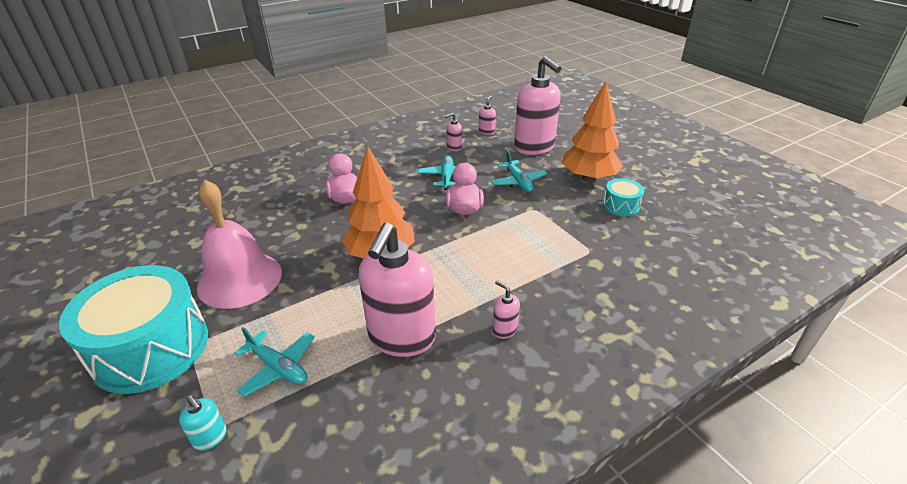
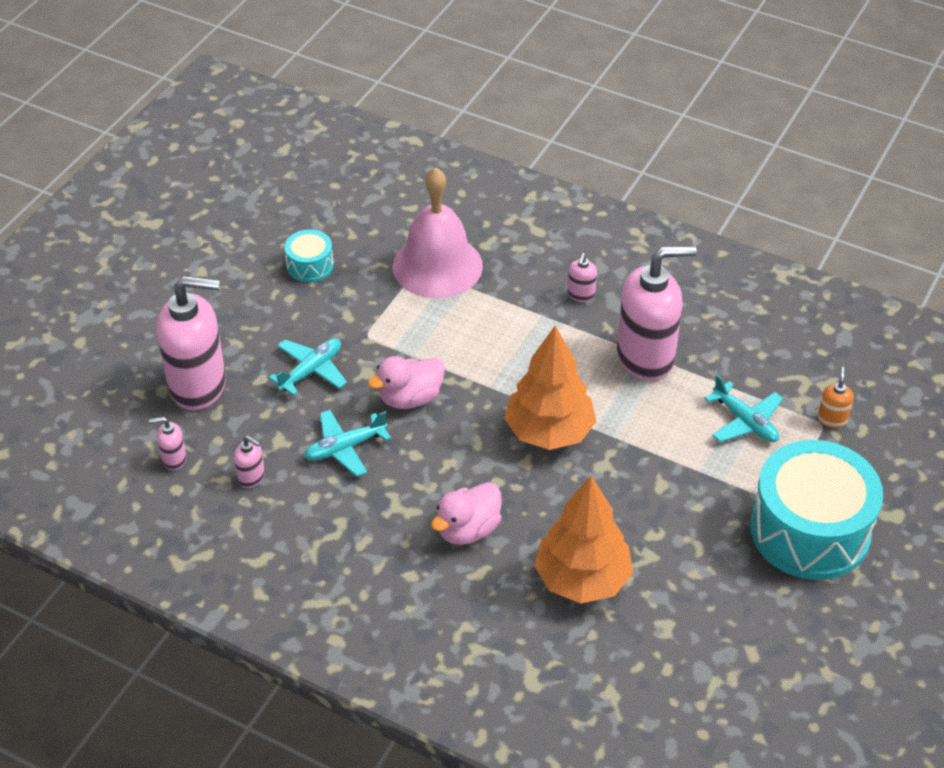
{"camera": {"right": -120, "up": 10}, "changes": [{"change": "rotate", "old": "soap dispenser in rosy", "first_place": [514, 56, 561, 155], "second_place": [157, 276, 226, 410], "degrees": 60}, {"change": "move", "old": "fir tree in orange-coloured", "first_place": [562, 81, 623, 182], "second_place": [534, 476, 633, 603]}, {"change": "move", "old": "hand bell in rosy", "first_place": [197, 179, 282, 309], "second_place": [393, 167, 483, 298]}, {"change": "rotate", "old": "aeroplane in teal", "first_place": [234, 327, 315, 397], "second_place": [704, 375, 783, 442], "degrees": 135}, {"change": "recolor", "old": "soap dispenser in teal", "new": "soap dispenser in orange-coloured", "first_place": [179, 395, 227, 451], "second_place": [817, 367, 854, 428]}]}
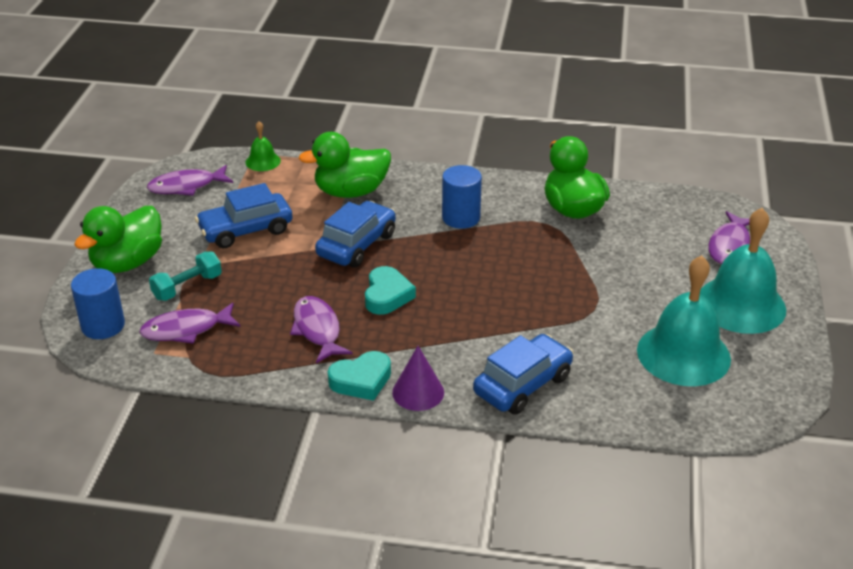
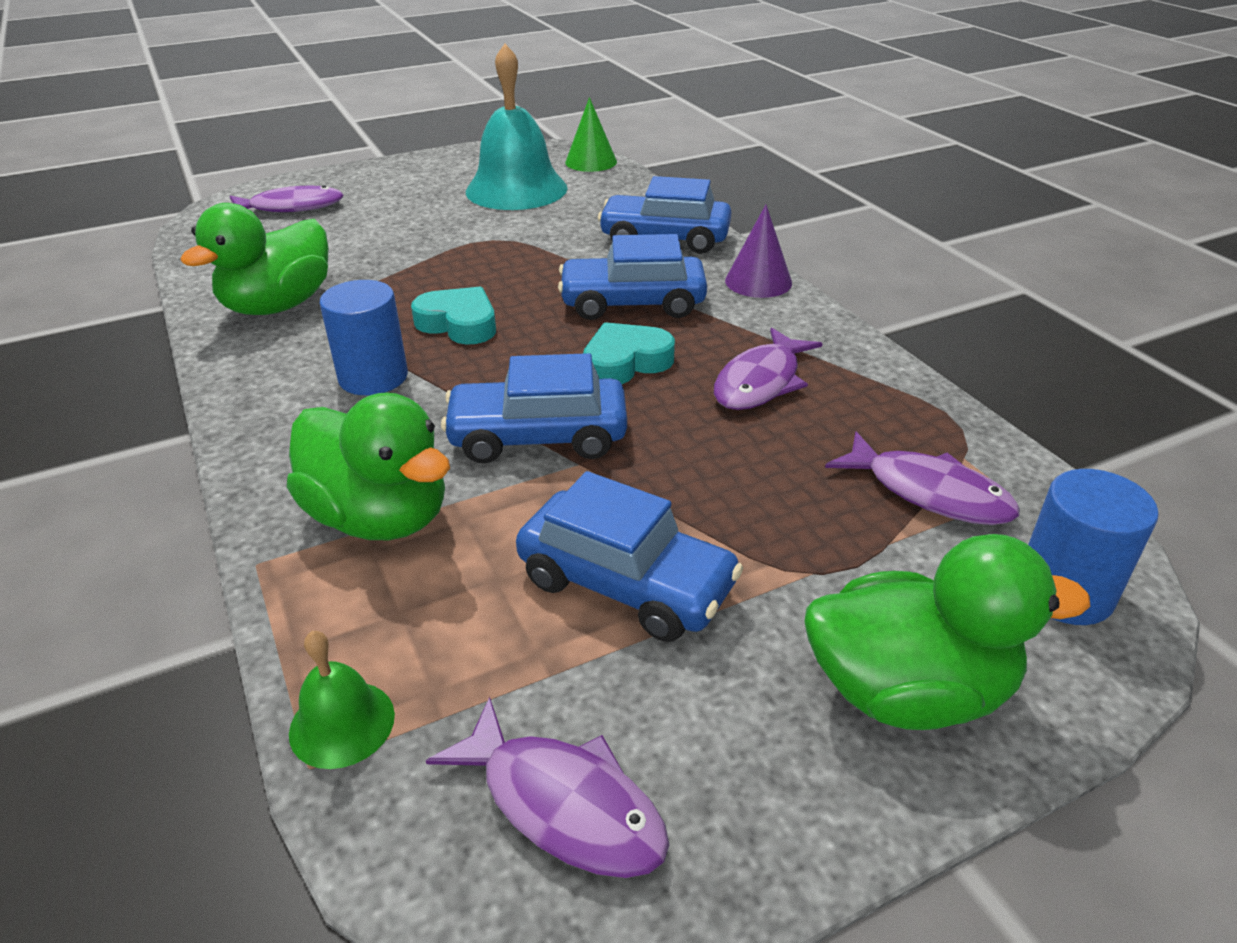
{"camera": {"right": -125, "up": 0}, "changes": [{"change": "delete", "old": "hand bell in teal", "first_place": [700, 208, 786, 334]}, {"change": "delete", "old": "free weight in teal", "first_place": [149, 251, 222, 301]}, {"change": "move", "old": "heart in teal", "first_place": [328, 351, 391, 401], "second_place": [411, 286, 496, 345]}, {"change": "insert", "new": "cone shape in emerald", "second_place": [565, 97, 617, 172]}, {"change": "insert", "new": "toy car in blue", "second_place": [558, 234, 707, 320]}]}
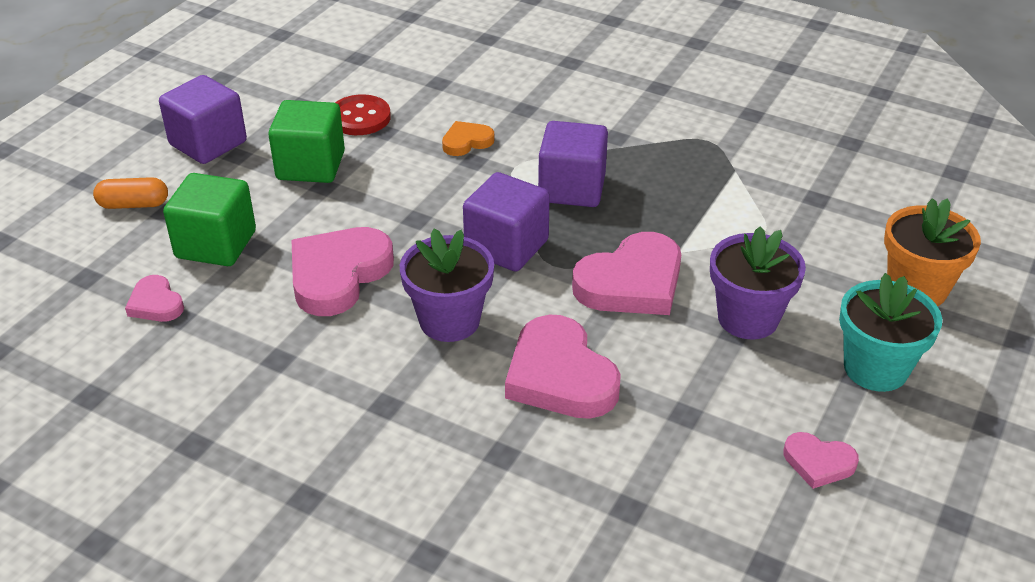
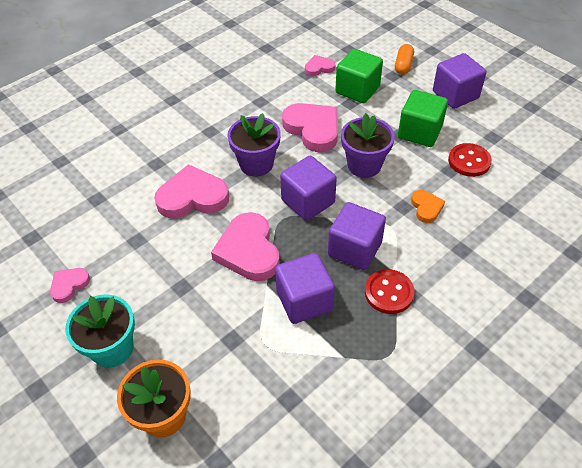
{"camera": {"right": 110, "up": 10}, "changes": [{"change": "move", "old": "plant pot in purple", "first_place": [710, 226, 806, 340], "second_place": [341, 113, 395, 178]}, {"change": "insert", "new": "solid cube in purple", "second_place": [275, 253, 335, 324]}, {"change": "insert", "new": "button in crimson", "second_place": [365, 269, 415, 314]}]}
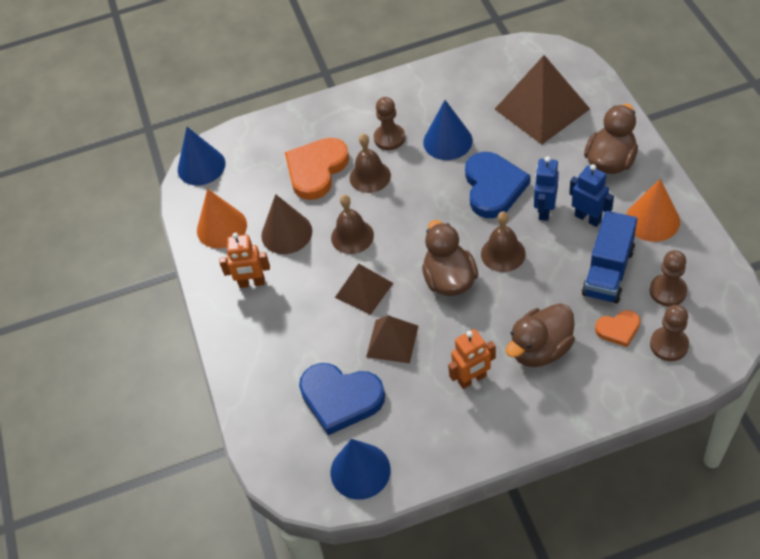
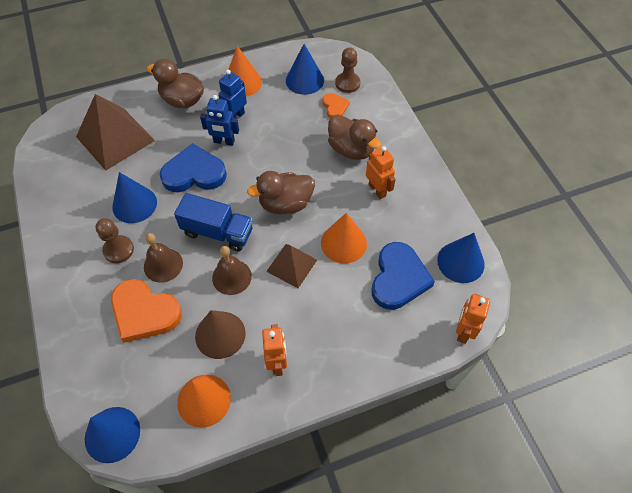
{"camera": {"right": -100, "up": 5}, "changes": [{"change": "delete", "old": "hand bell in brown", "first_place": [481, 211, 526, 272]}, {"change": "move", "old": "toy truck in blue", "first_place": [582, 211, 637, 303], "second_place": [174, 193, 253, 251]}, {"change": "replace", "old": "game pawn in brown", "new": "cone shape in blue", "first_place": [650, 250, 687, 306], "second_place": [286, 44, 324, 95]}, {"change": "replace", "old": "pyramid in brown", "new": "cone shape in orange-coloured", "first_place": [366, 315, 418, 363], "second_place": [321, 213, 367, 263]}, {"change": "insert", "new": "robot figure in orange-coloured", "second_place": [456, 294, 490, 344]}]}
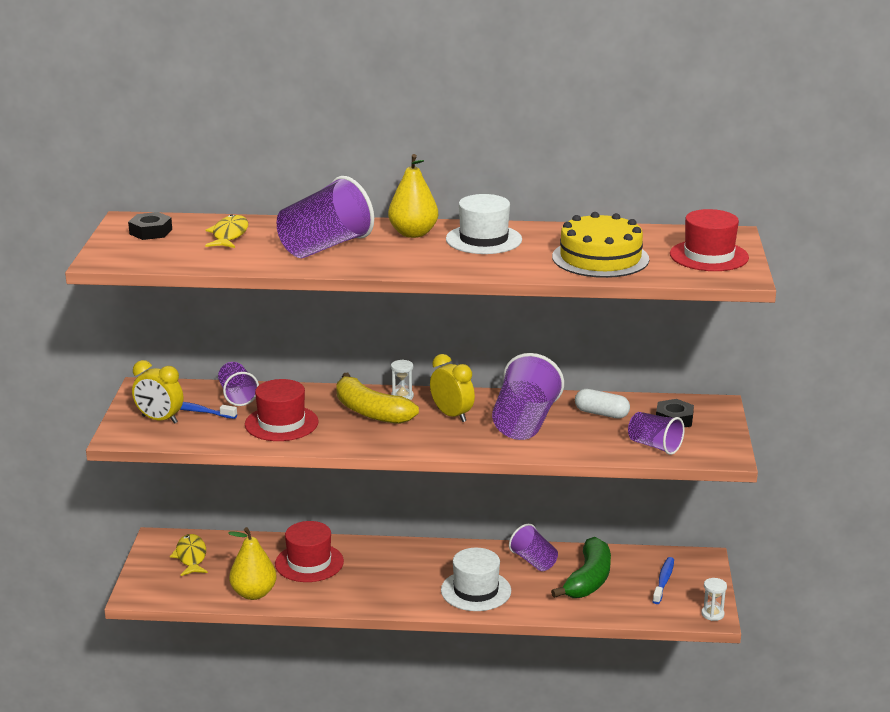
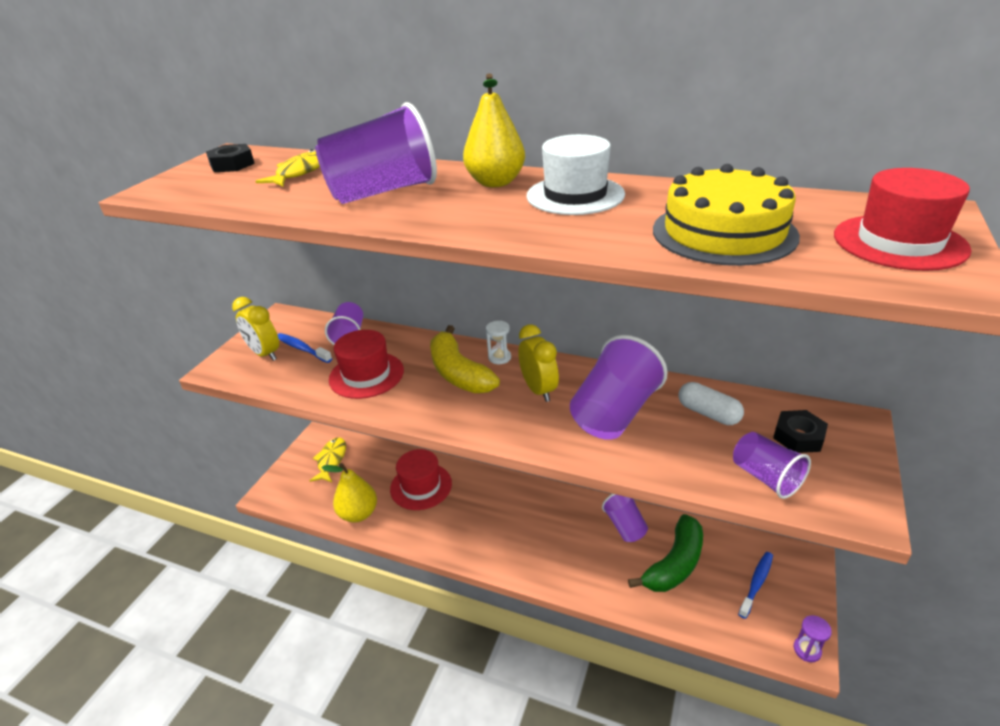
{"camera": {"right": 20, "up": 10}, "changes": [{"change": "delete", "old": "hat in white", "first_place": [441, 548, 511, 611]}, {"change": "recolor", "old": "sand timer in white", "new": "sand timer in purple", "first_place": [701, 578, 727, 621], "second_place": [794, 615, 832, 662]}]}
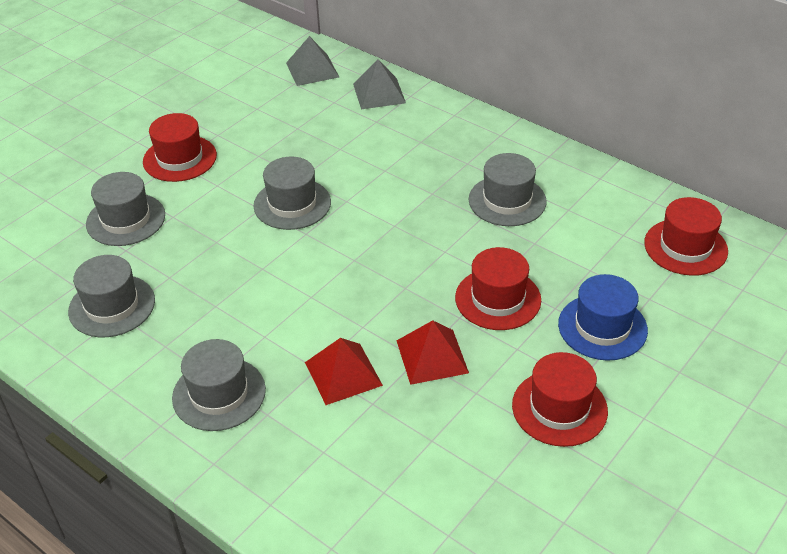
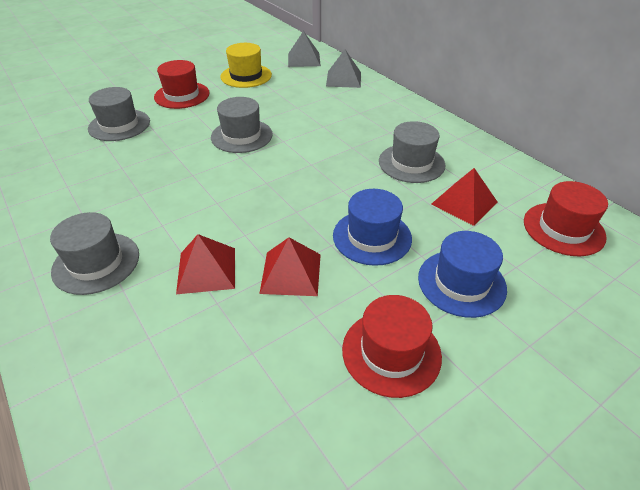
{"camera": {"right": 15, "up": 0}, "changes": [{"change": "recolor", "old": "hat in crimson", "new": "hat in blue", "first_place": [455, 247, 541, 330], "second_place": [333, 189, 412, 266]}, {"change": "delete", "old": "hat in grey", "first_place": [68, 255, 155, 337]}, {"change": "insert", "new": "hat in bright yellow", "second_place": [220, 43, 272, 88]}, {"change": "insert", "new": "pyramid in crimson", "second_place": [431, 168, 497, 226]}]}
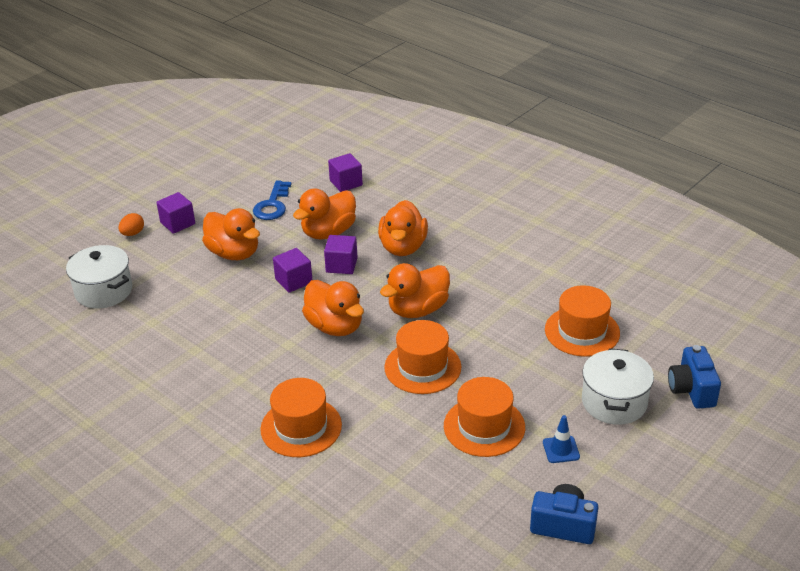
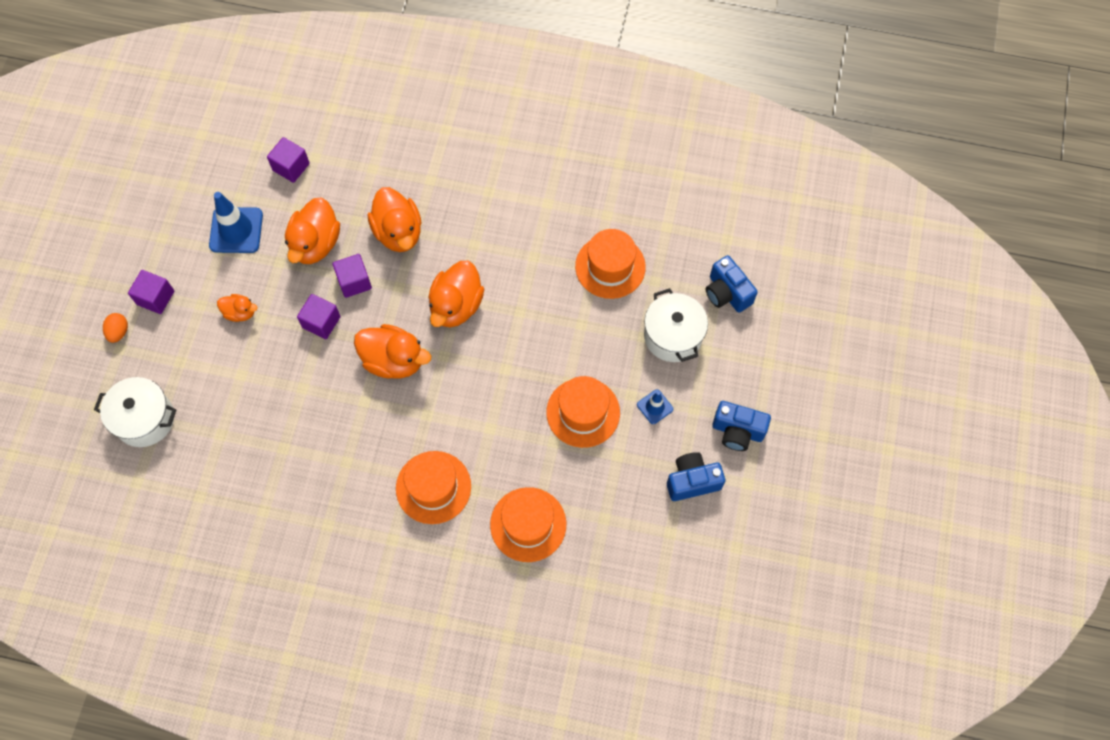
{"camera": {"right": -30, "up": 30}, "changes": [{"change": "replace", "old": "latchkey in blue", "new": "safety cone in blue", "first_place": [253, 180, 291, 220], "second_place": [209, 192, 263, 253]}, {"change": "resize", "old": "duck in orange-coloured", "first_place": [202, 208, 260, 260], "second_place": [217, 294, 258, 322], "factor": 0.54}, {"change": "move", "old": "hat in orange-coloured", "first_place": [384, 320, 462, 394], "second_place": [490, 487, 566, 562]}, {"change": "insert", "new": "compact camera in blue", "second_place": [712, 401, 771, 451]}]}
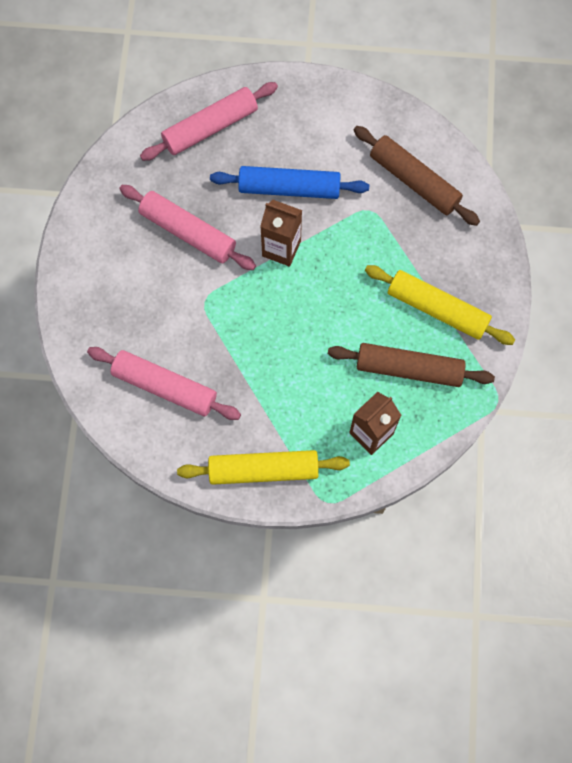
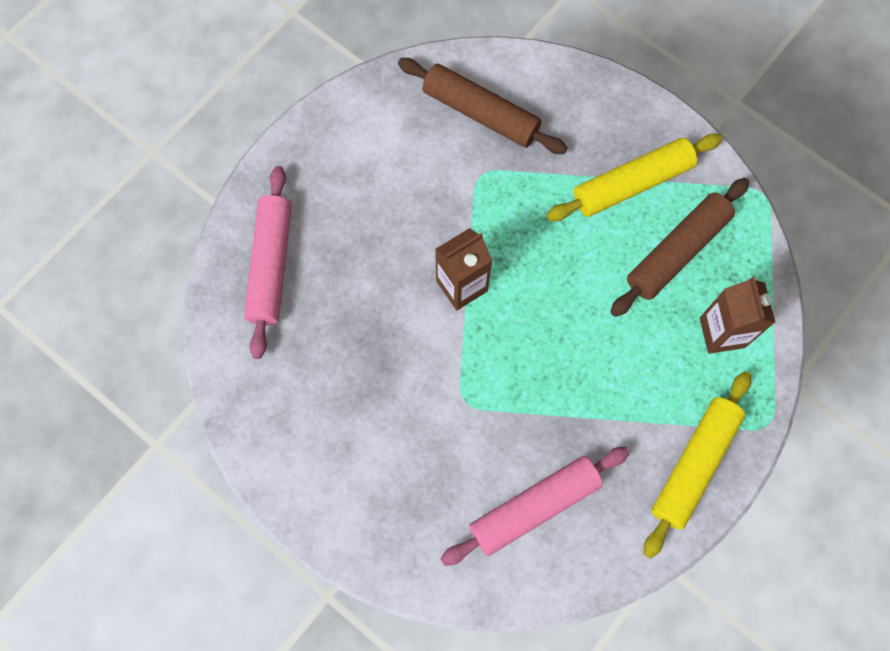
{"camera": {"right": -55, "up": 0}, "changes": [{"change": "rotate", "old": "rolling pin in brown", "first_place": [354, 126, 480, 226], "second_place": [398, 58, 567, 154], "degrees": 45}, {"change": "delete", "old": "rolling pin in blue", "first_place": [210, 166, 369, 199]}, {"change": "delete", "old": "rolling pin in rosy", "first_place": [119, 185, 256, 270]}]}
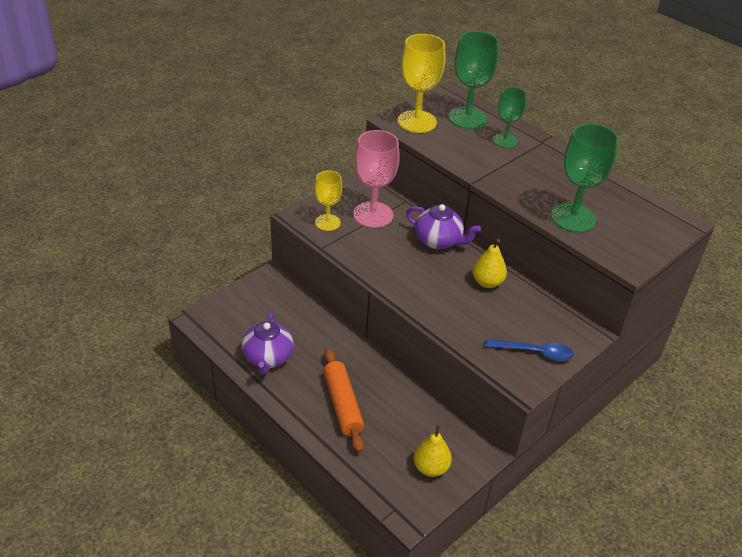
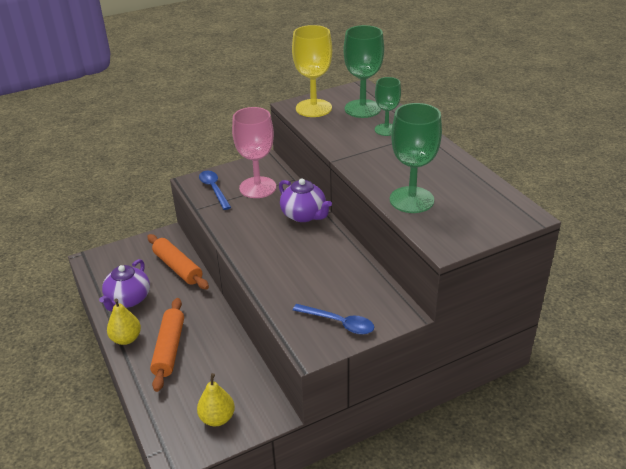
{"camera": {"right": 20, "up": -5}, "changes": [{"change": "replace", "old": "chalice in bright yellow", "new": "spoon in blue", "first_place": [315, 170, 342, 231], "second_place": [199, 171, 231, 210]}, {"change": "move", "old": "pear fruit in bright yellow", "first_place": [472, 239, 507, 288], "second_place": [107, 299, 141, 345]}, {"change": "insert", "new": "rolling pin in orange-coloured", "second_place": [147, 234, 209, 290]}]}
